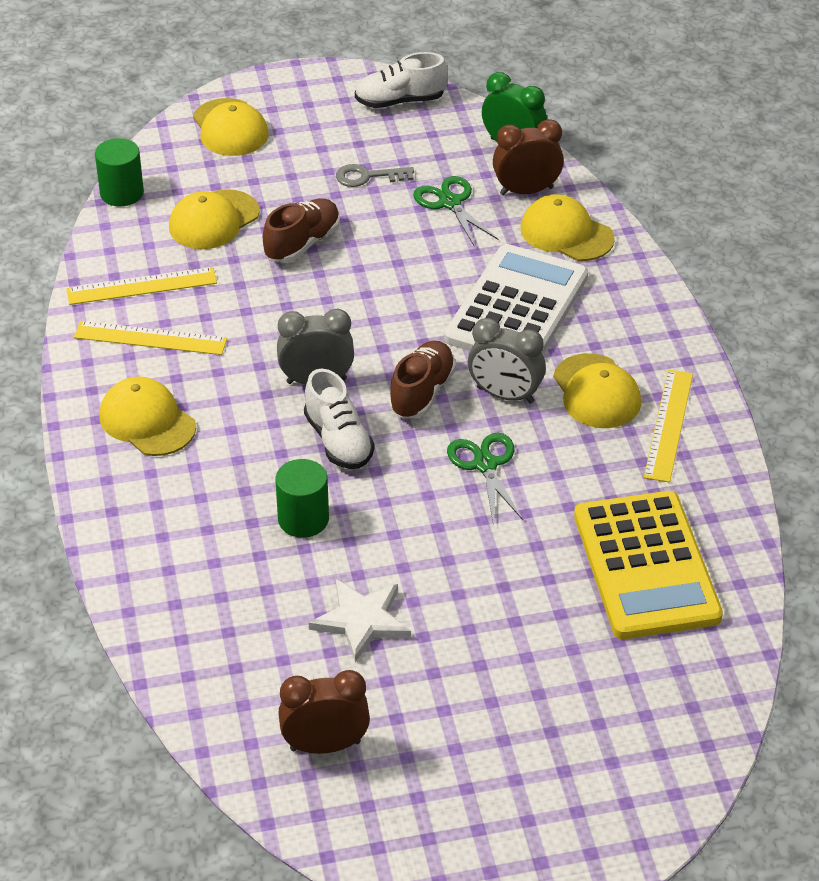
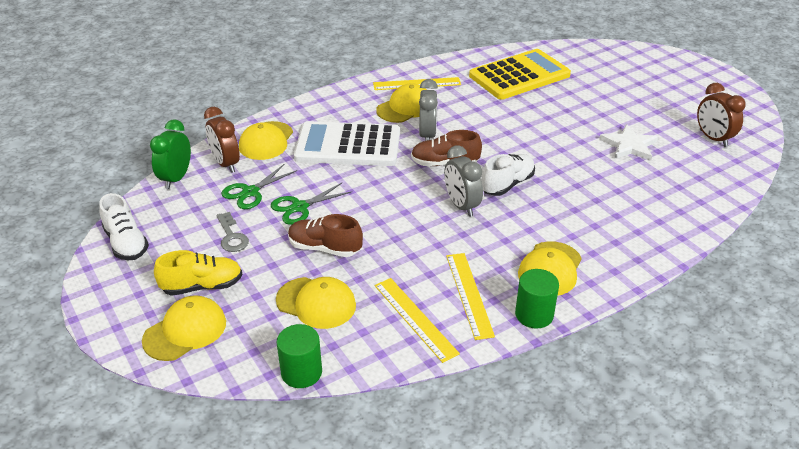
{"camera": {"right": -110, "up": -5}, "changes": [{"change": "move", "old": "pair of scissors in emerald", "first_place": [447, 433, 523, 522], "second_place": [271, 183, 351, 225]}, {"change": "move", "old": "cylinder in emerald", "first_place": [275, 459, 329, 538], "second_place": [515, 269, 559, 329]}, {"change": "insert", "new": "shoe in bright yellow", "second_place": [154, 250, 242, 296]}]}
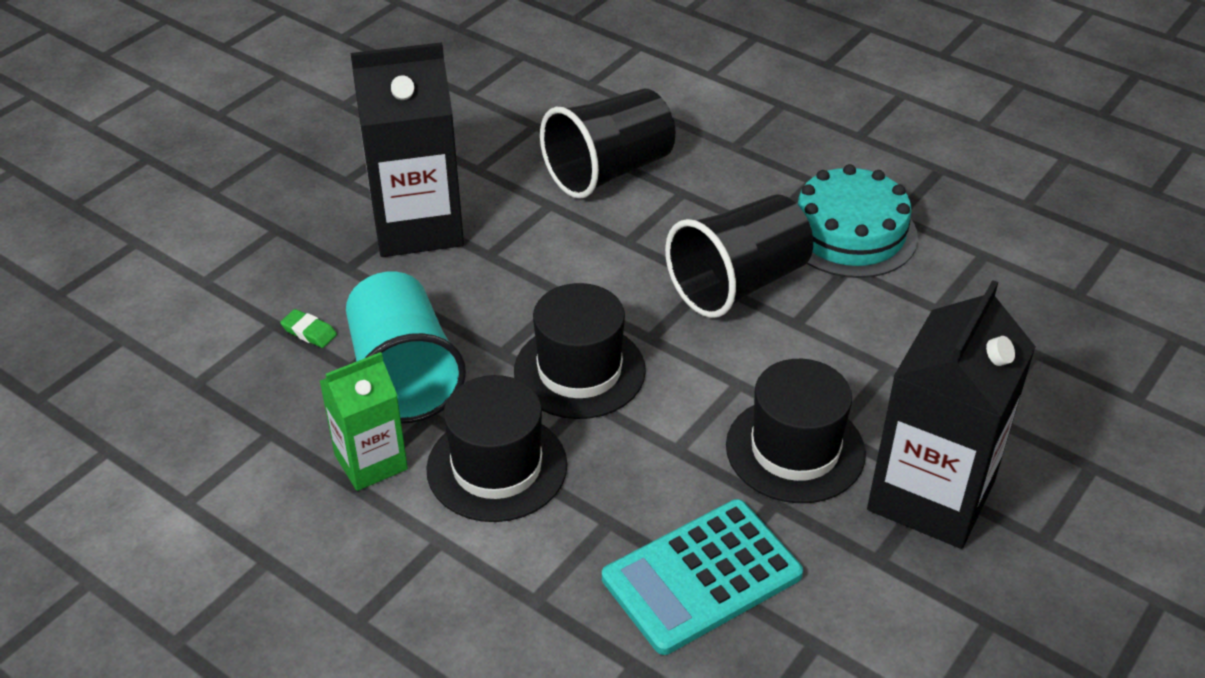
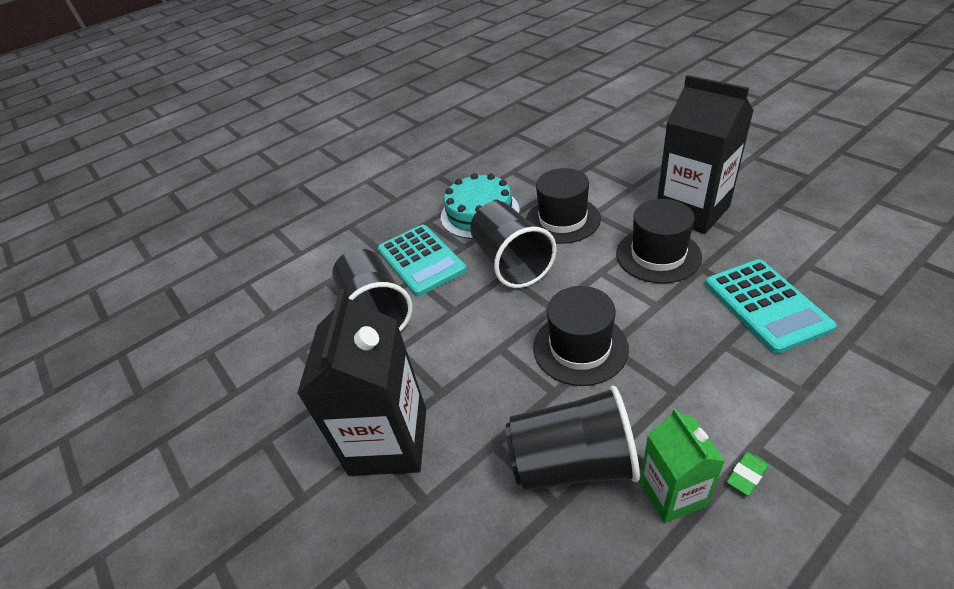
{"camera": {"right": -70, "up": 0}, "changes": [{"change": "recolor", "old": "beaker in teal", "new": "beaker in jet-black", "first_place": [346, 271, 466, 424], "second_place": [506, 385, 640, 490]}, {"change": "move", "old": "eraser in emerald", "first_place": [280, 309, 337, 348], "second_place": [727, 452, 769, 496]}, {"change": "move", "old": "hat in jet-black", "first_place": [426, 375, 567, 522], "second_place": [526, 168, 601, 244]}, {"change": "insert", "new": "adding machine in teal", "second_place": [378, 225, 467, 296]}]}
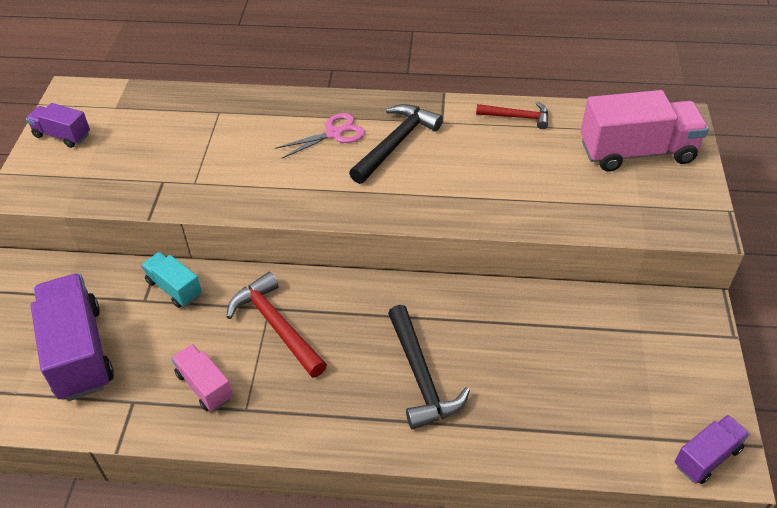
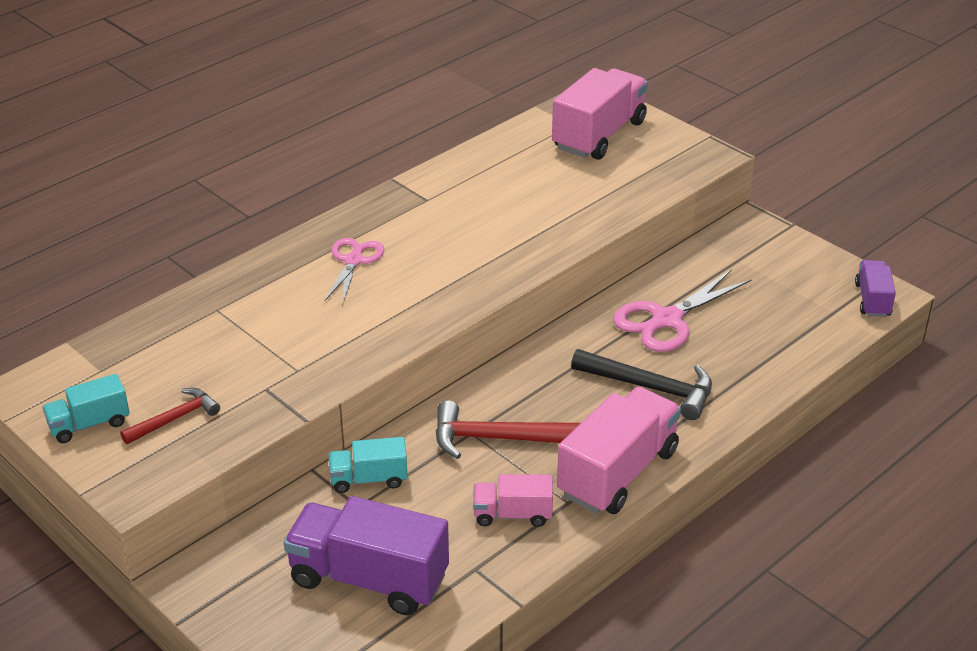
{"camera": {"right": -50, "up": -10}, "changes": [{"change": "move", "old": "carpenter's hammer in crimson", "first_place": [476, 102, 548, 129], "second_place": [120, 388, 220, 444]}, {"change": "recolor", "old": "toy truck in purple", "new": "toy truck in teal", "first_place": [26, 103, 90, 148], "second_place": [42, 374, 130, 443]}, {"change": "delete", "old": "carpenter's hammer in jet-black", "first_place": [349, 104, 443, 184]}, {"change": "insert", "new": "pair of scissors in rosy", "second_place": [613, 269, 752, 352]}, {"change": "insert", "new": "toy truck in rosy", "second_place": [557, 387, 681, 514]}]}
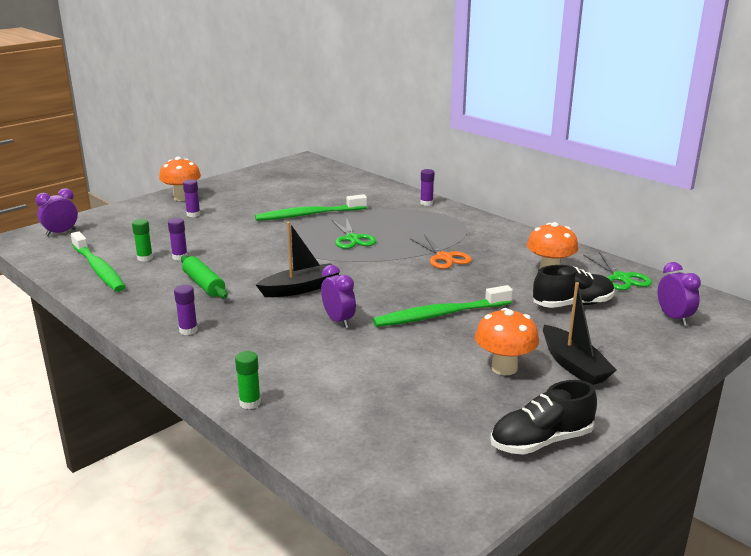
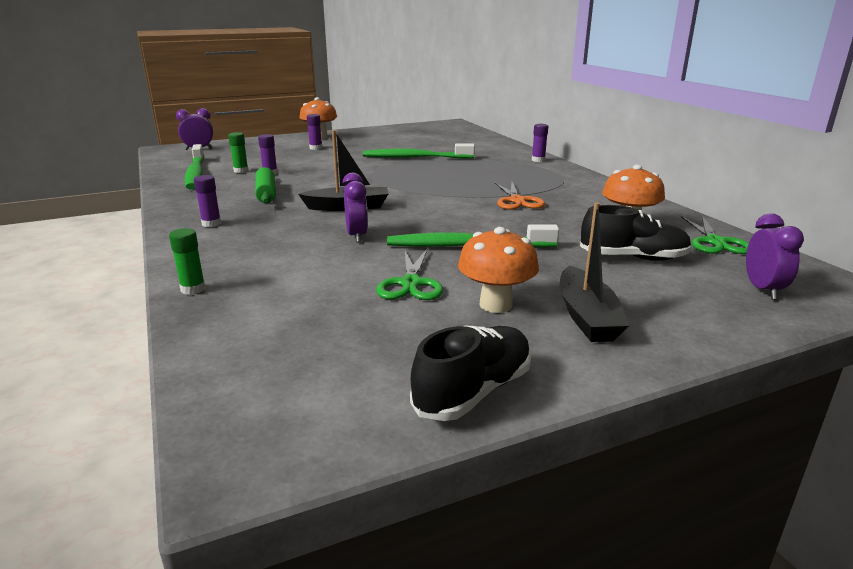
{"camera": {"right": 20, "up": 0}, "changes": [{"change": "move", "old": "pair of scissors in emerald", "first_place": [331, 217, 376, 249], "second_place": [376, 248, 443, 300]}, {"change": "rotate", "old": "shoe in jet-black", "first_place": [490, 380, 597, 455], "second_place": [410, 326, 531, 421], "degrees": 135}]}
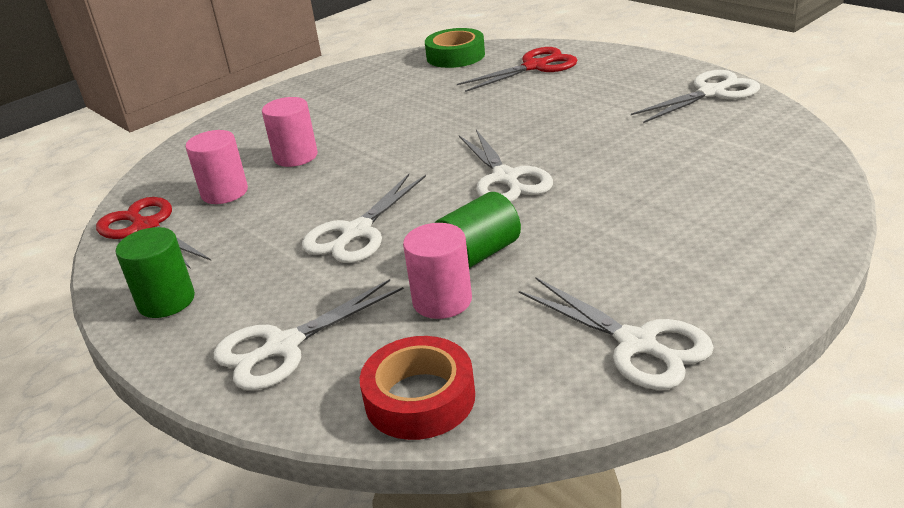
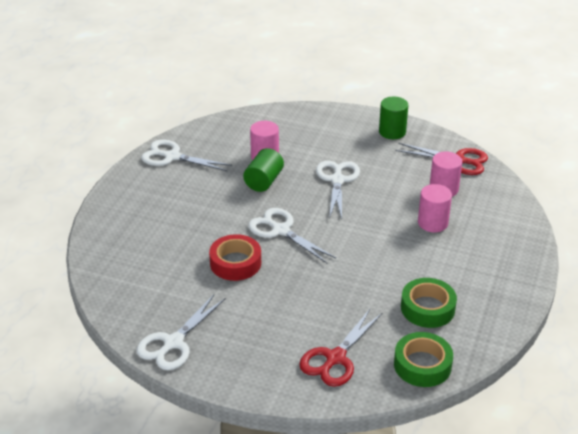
{"camera": {"right": 150, "up": 5}, "changes": [{"change": "delete", "old": "pair of scissors in white", "first_place": [214, 279, 404, 390]}, {"change": "move", "old": "roll of tape in crimson", "first_place": [360, 336, 475, 440], "second_place": [209, 234, 261, 281]}, {"change": "insert", "new": "roll of tape in emerald", "second_place": [401, 278, 457, 328]}]}
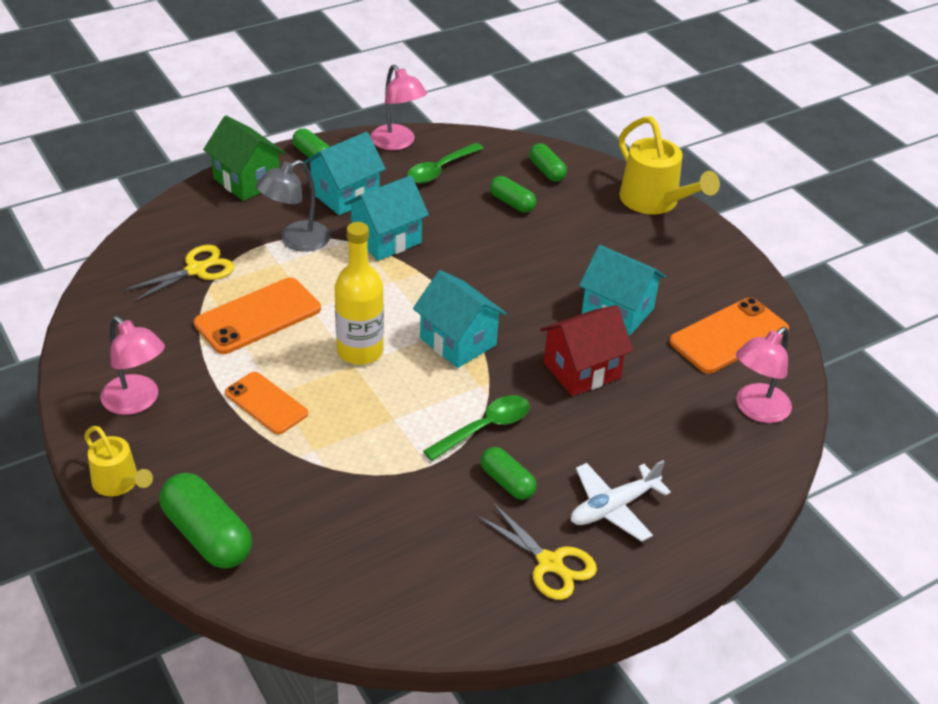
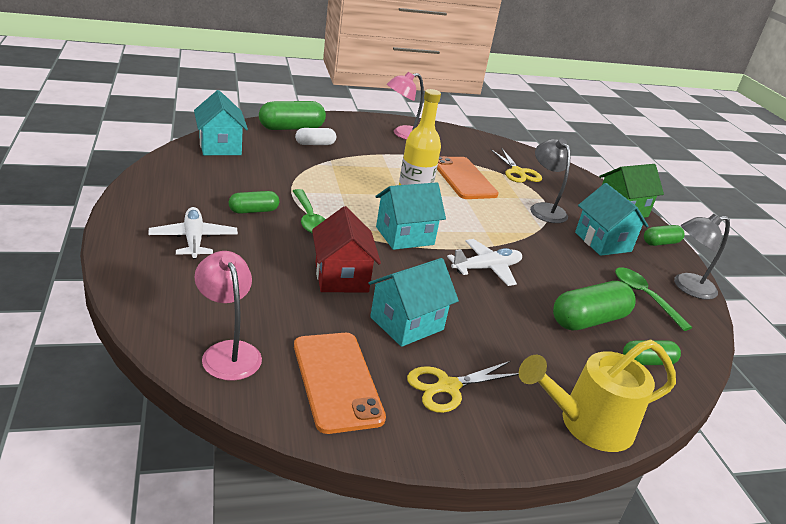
{"camera": {"right": 105, "up": -10}, "changes": [{"change": "recolor", "old": "reading lamp in rosy", "new": "reading lamp in grey", "first_place": [370, 65, 427, 150], "second_place": [674, 214, 730, 300]}, {"change": "move", "old": "toy house in teal", "first_place": [345, 175, 429, 261], "second_place": [194, 90, 248, 155]}, {"change": "resize", "old": "pill shape in emerald", "first_place": [490, 176, 536, 212], "second_place": [553, 281, 636, 331], "factor": 1.69}, {"change": "delete", "old": "mobile phone in orange-coloured", "first_place": [225, 372, 308, 435]}, {"change": "delete", "old": "watering can in bright yellow", "first_place": [84, 426, 153, 496]}, {"change": "move", "old": "pair of scissors in bright yellow", "first_place": [477, 503, 597, 600], "second_place": [407, 361, 519, 413]}, {"change": "insert", "new": "pill shape in white", "second_place": [295, 128, 336, 145]}, {"change": "insert", "new": "aeroplane in white", "second_place": [447, 239, 522, 286]}]}
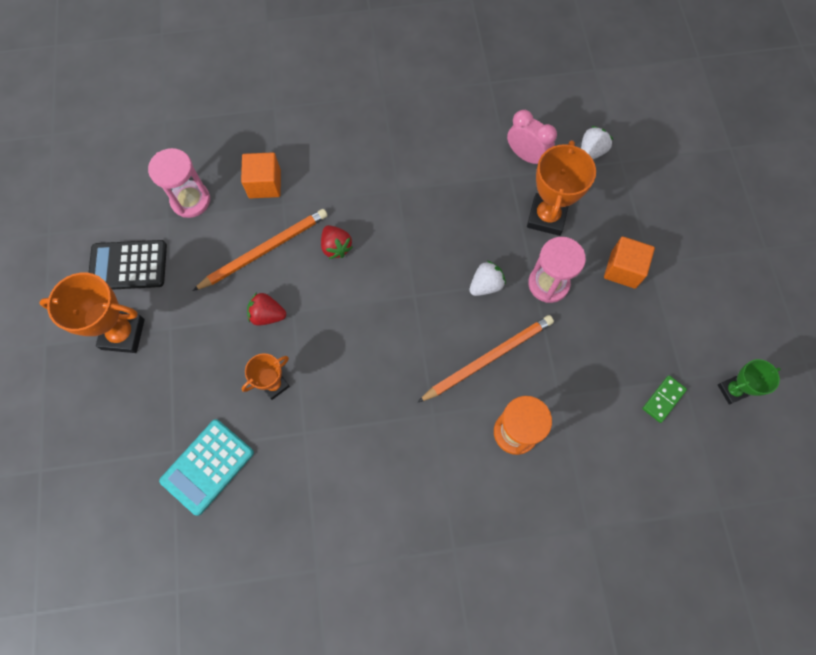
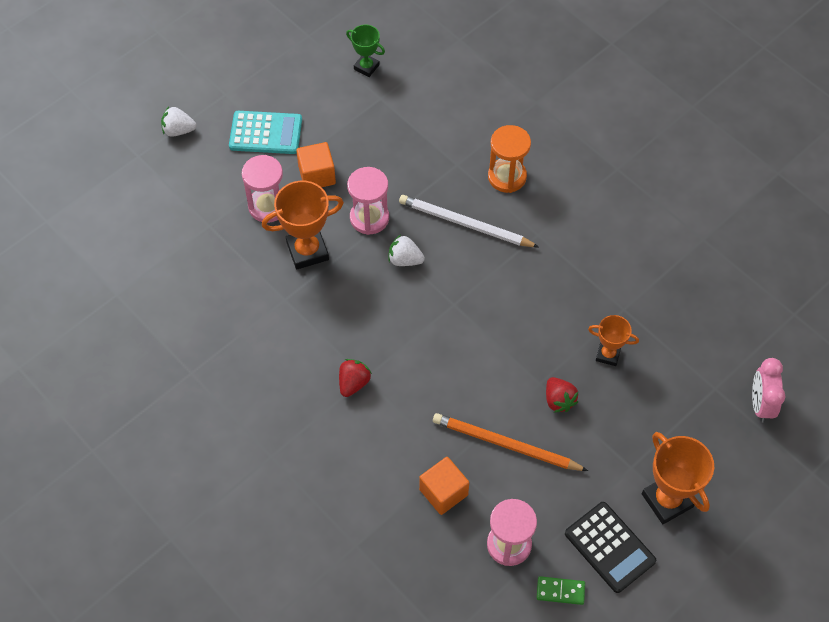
{"camera": {"right": -125, "up": -10}, "changes": [{"change": "move", "old": "clock in rosy", "first_place": [507, 110, 557, 164], "second_place": [752, 358, 785, 423]}, {"change": "move", "old": "toy strawberry in white", "first_place": [581, 126, 613, 159], "second_place": [161, 107, 197, 137]}, {"change": "move", "old": "toy strawberry in crimson", "first_place": [321, 225, 353, 259], "second_place": [339, 359, 372, 397]}, {"change": "recolor", "old": "wooden pencil in orange-coloured", "new": "wooden pencil in white", "first_place": [418, 315, 554, 402], "second_place": [399, 195, 539, 247]}, {"change": "move", "old": "domino tile in emerald", "first_place": [642, 375, 687, 423], "second_place": [537, 576, 585, 605]}, {"change": "move", "old": "adding machine in teal", "first_place": [159, 419, 254, 516], "second_place": [229, 111, 302, 154]}, {"change": "insert", "new": "sand timer in rosy", "second_place": [242, 155, 283, 223]}]}
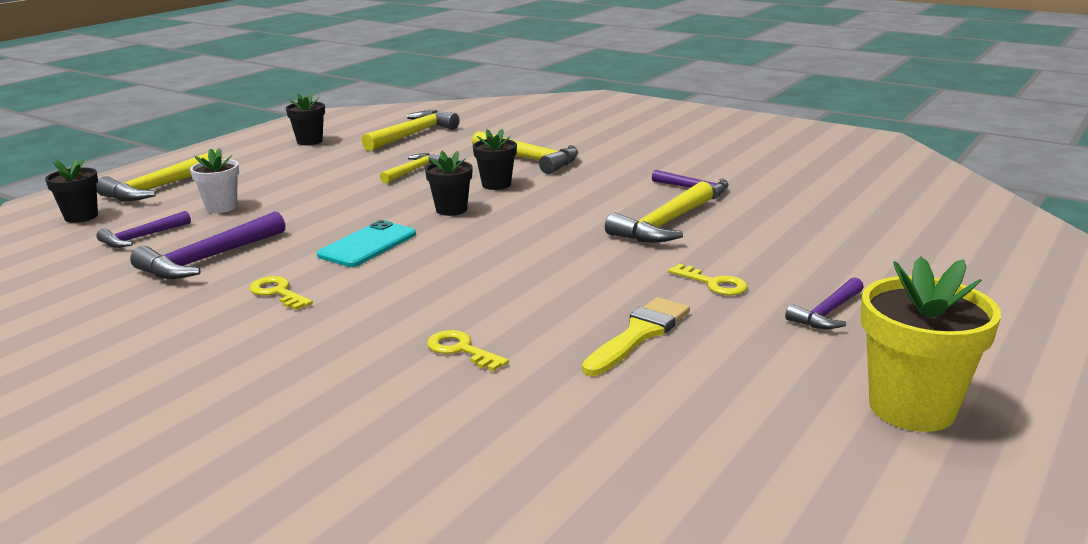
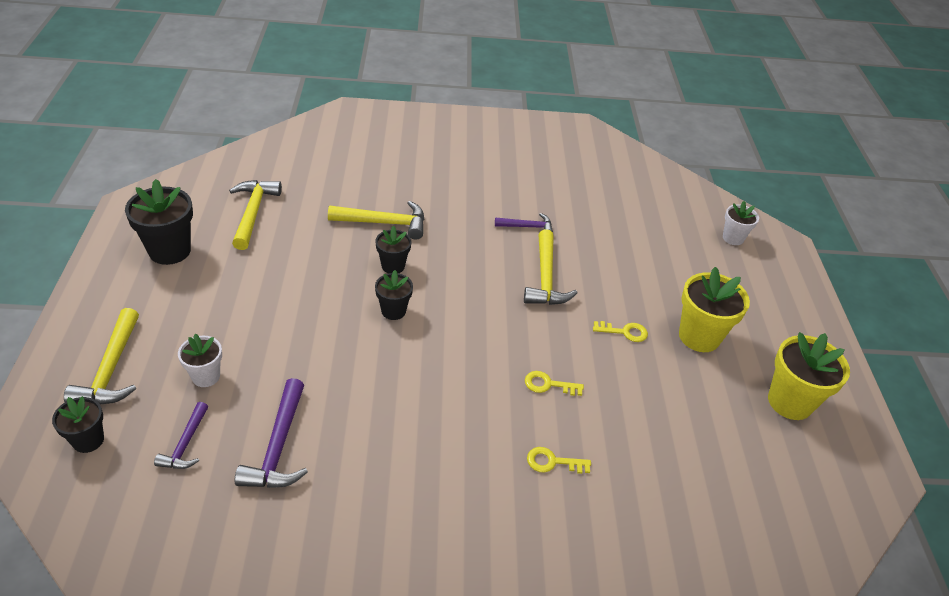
{"camera": {"right": -40, "up": 20}, "changes": [{"change": "resize", "old": "plant pot in jet-black", "first_place": [286, 93, 325, 145], "second_place": [125, 179, 193, 265], "factor": 1.71}, {"change": "delete", "old": "carpenter's hammer in bright yellow", "first_place": [380, 153, 440, 184]}, {"change": "delete", "old": "mobile phone in teal", "first_place": [317, 220, 416, 267]}, {"change": "move", "old": "latchkey in bright yellow", "first_place": [250, 276, 313, 310], "second_place": [525, 371, 584, 396]}, {"change": "replace", "old": "carpenter's hammer in purple", "new": "plant pot in bright yellow", "first_place": [785, 277, 864, 329], "second_place": [679, 267, 750, 352]}, {"change": "delete", "old": "brush in bright yellow", "first_place": [582, 297, 690, 376]}, {"change": "insert", "new": "plant pot in white", "second_place": [723, 201, 759, 245]}]}
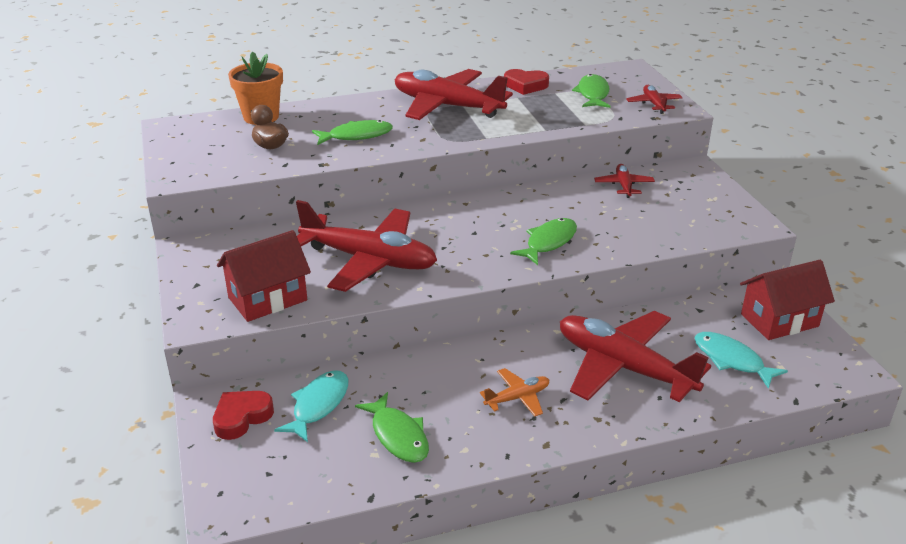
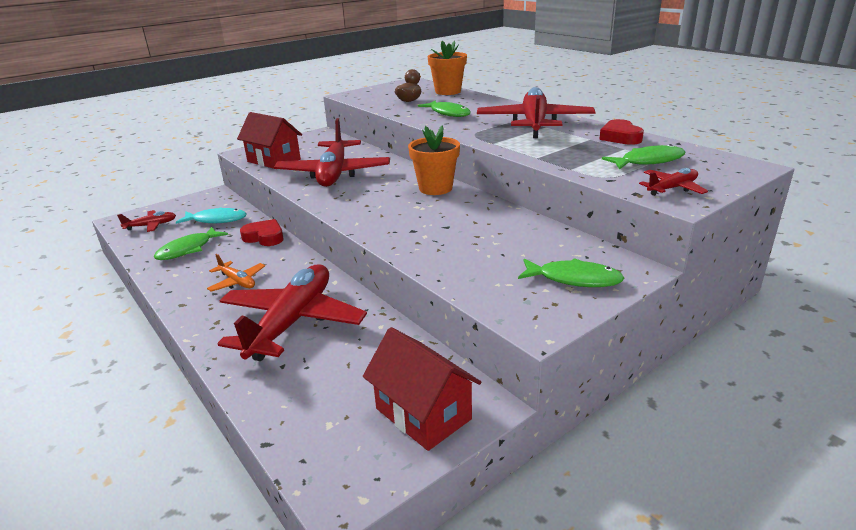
{"camera": {"right": 70, "up": -5}, "changes": [{"change": "move", "old": "aeroplane in crimson", "first_place": [594, 164, 655, 198], "second_place": [117, 210, 176, 232]}, {"change": "move", "old": "fish figure in emerald", "first_place": [510, 218, 577, 265], "second_place": [518, 258, 624, 287]}, {"change": "delete", "old": "fish figure in teal", "first_place": [695, 332, 788, 389]}, {"change": "move", "old": "heart in crimson", "first_place": [213, 391, 274, 440], "second_place": [240, 219, 284, 246]}, {"change": "insert", "new": "plant pot in orange-coloured", "second_place": [408, 125, 460, 195]}]}
